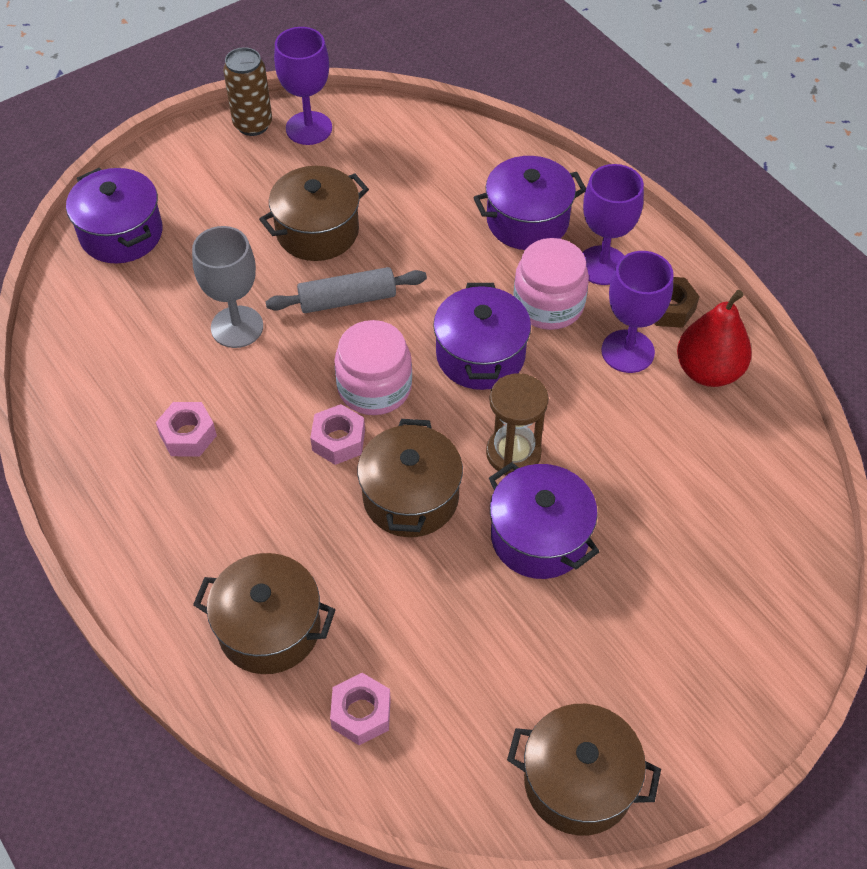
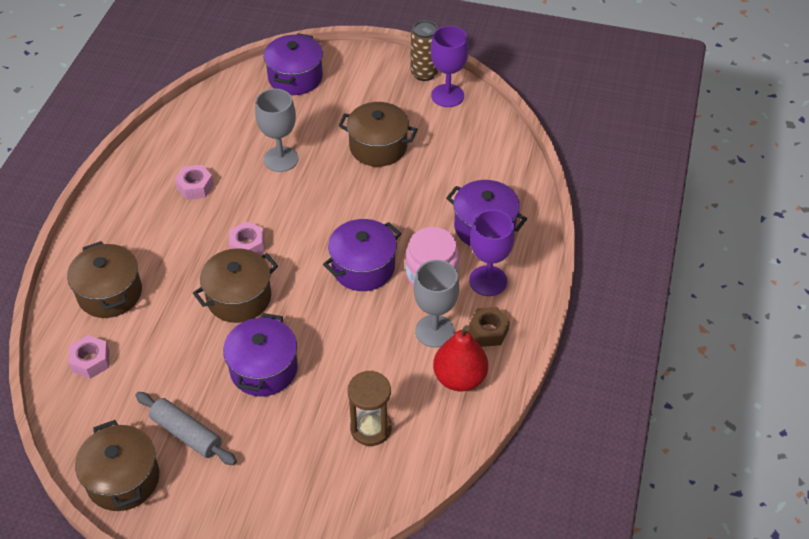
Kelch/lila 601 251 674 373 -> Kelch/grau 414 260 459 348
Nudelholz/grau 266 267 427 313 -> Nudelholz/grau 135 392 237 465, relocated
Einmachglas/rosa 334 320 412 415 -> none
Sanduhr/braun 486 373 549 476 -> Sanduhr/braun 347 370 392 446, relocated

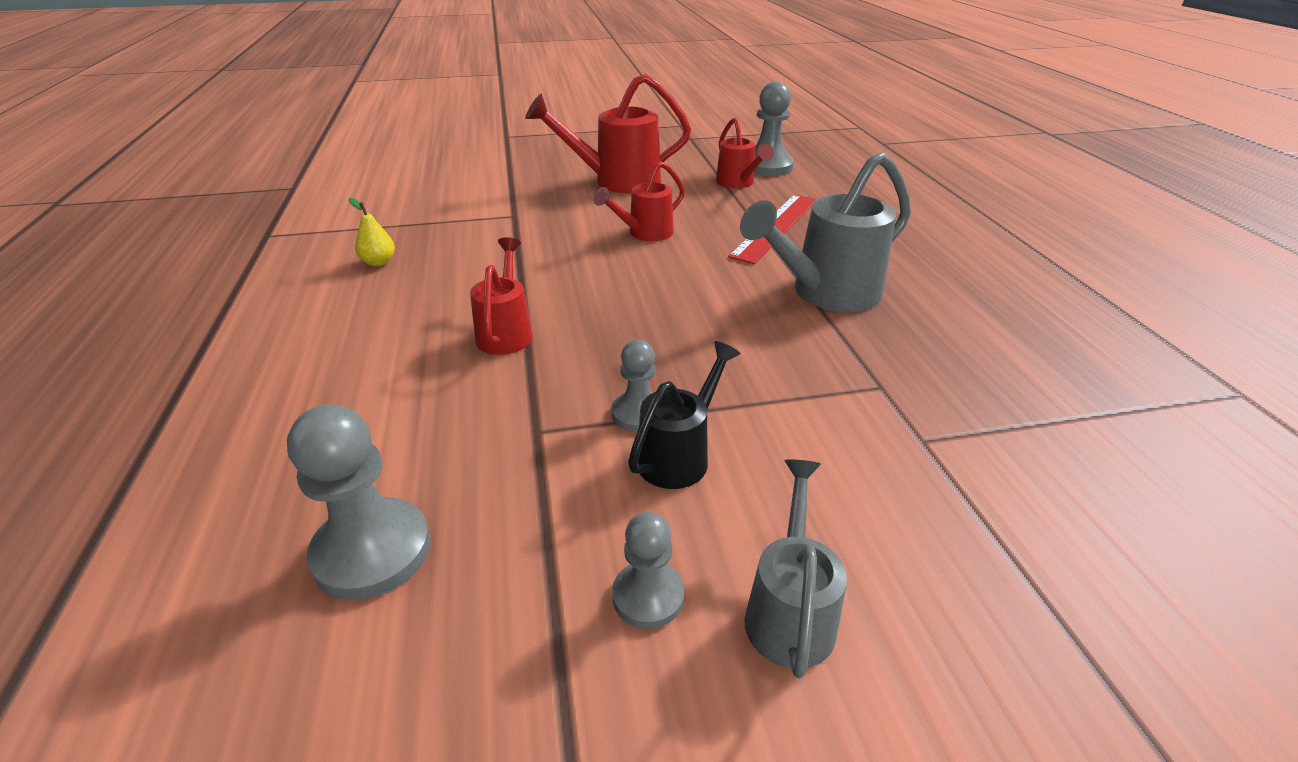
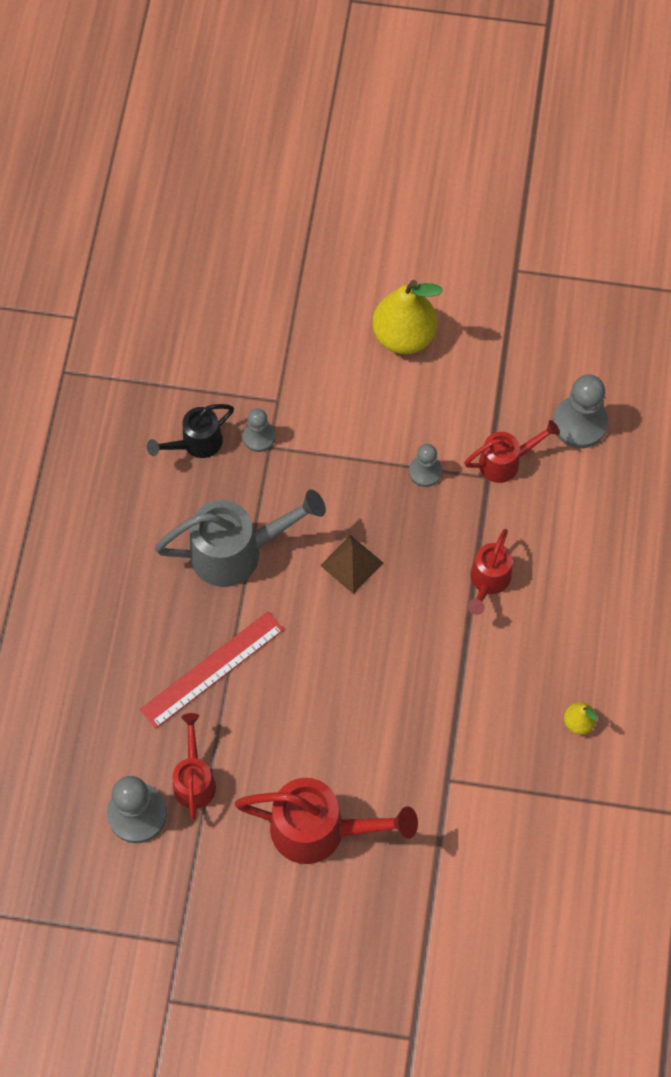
Gießkanne/rot 593 161 685 241 -> Gießkanne/rot 464 420 560 483, relocated
Gießkanne/schwarz 628 341 741 489 -> Gießkanne/schwarz 147 404 234 458, relocated
Gießkanne/grau 744 459 847 678 -> Birne/gelb 372 280 443 354
Bauer/grau 612 512 684 629 -> Bauer/grau 243 408 275 452, relocated
none -> Pyramide/braun 320 535 383 594

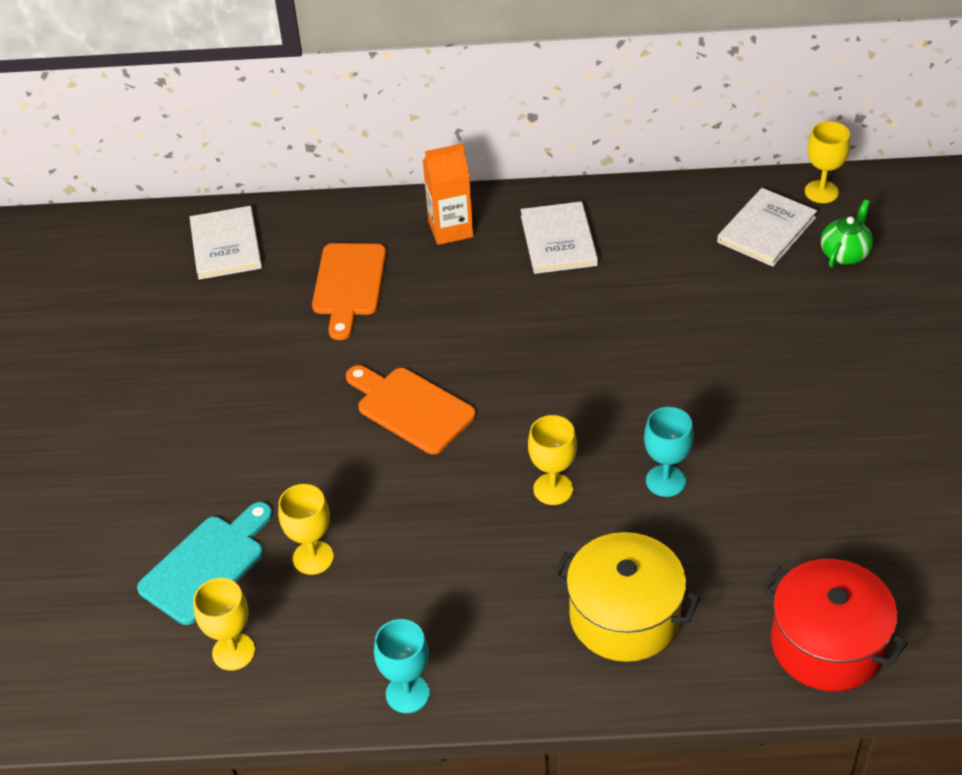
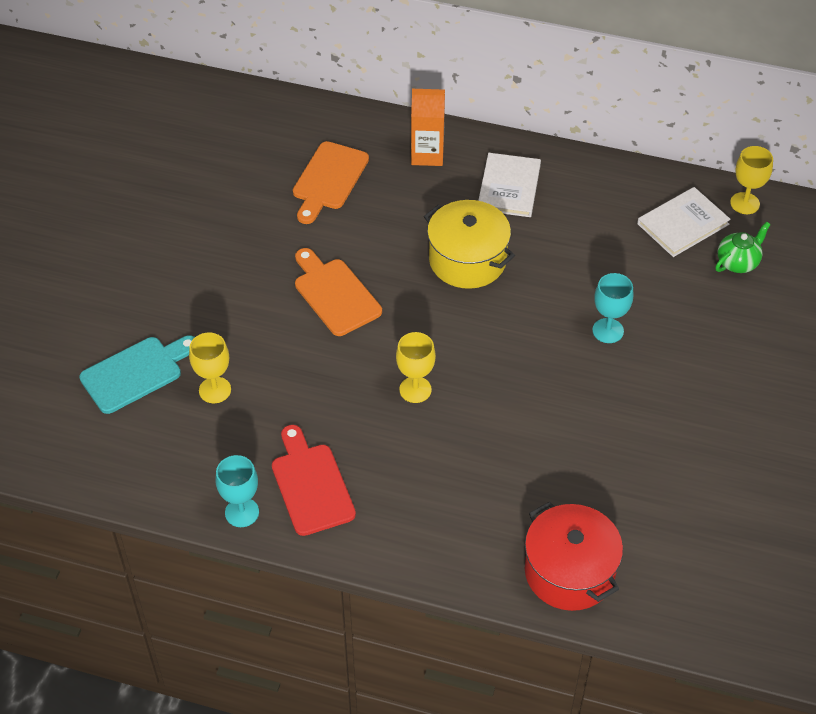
Buch/weiß 190 206 262 280 -> none
Kelch/türkis 644 407 694 497 -> Kelch/türkis 592 273 634 343, relocated
Kochtopf/gelb 553 532 700 662 -> Kochtopf/gelb 424 200 515 289, relocated
Kelch/gelb 193 578 255 671 -> none
none -> Schneidebrett/rot 272 425 356 536

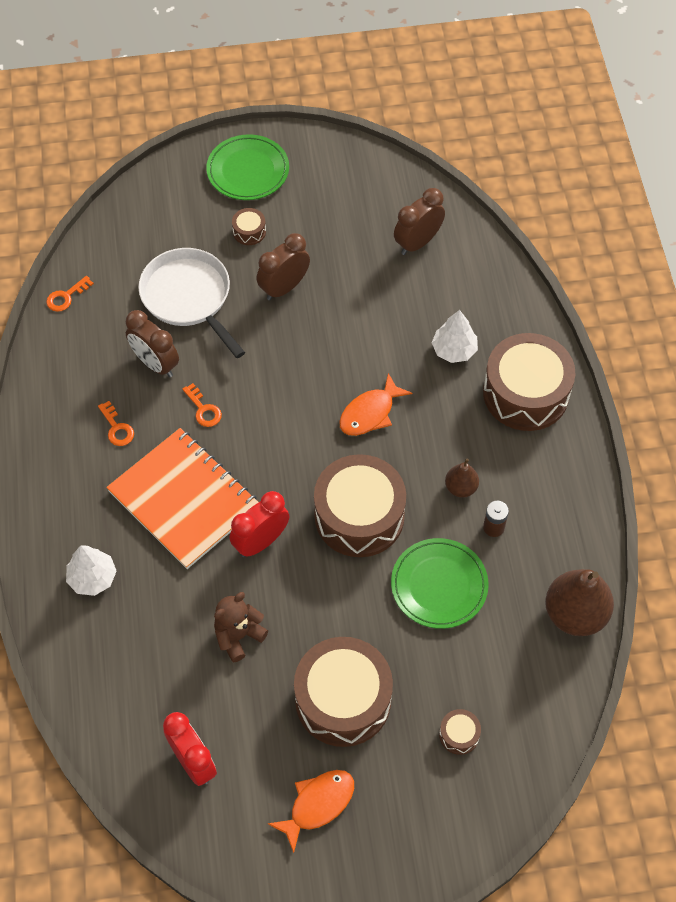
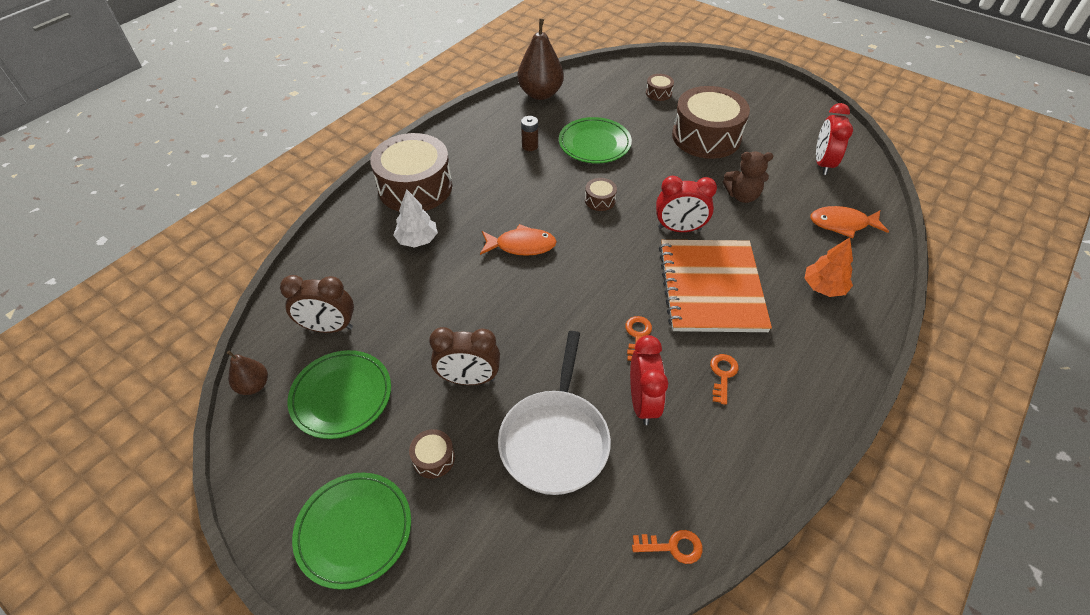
Wecker/braun 126 310 179 377 -> Wecker/rot 630 335 668 425
Trommel/braun 314 454 406 557 -> Trommel/braun 585 178 617 211, x0.41
Birne/braun 445 458 479 498 -> Birne/braun 227 351 268 395, relocated
Baum/weiß 66 545 116 596 -> Baum/orange 804 237 853 297
Fisch/orange 267 770 354 853 -> Fisch/orange 810 206 889 238, relocated
none -> Teller/grün 287 350 391 439

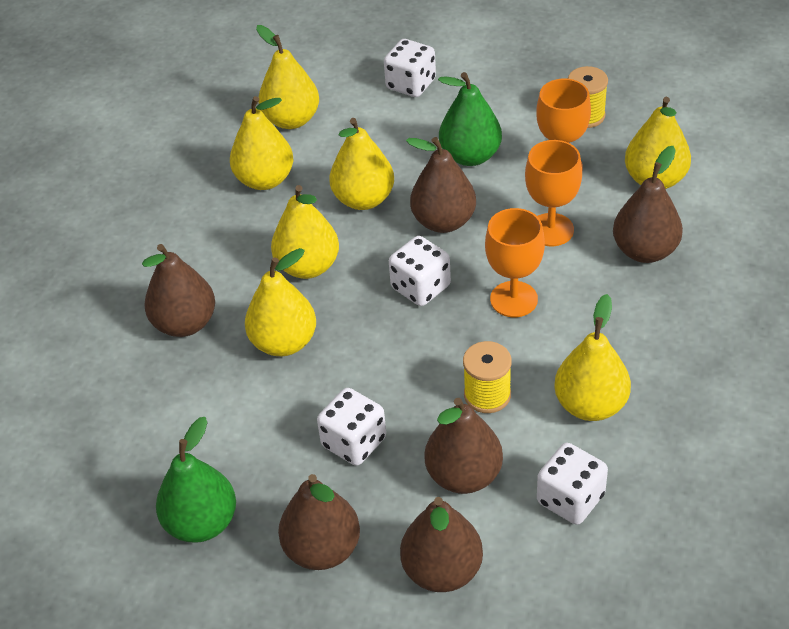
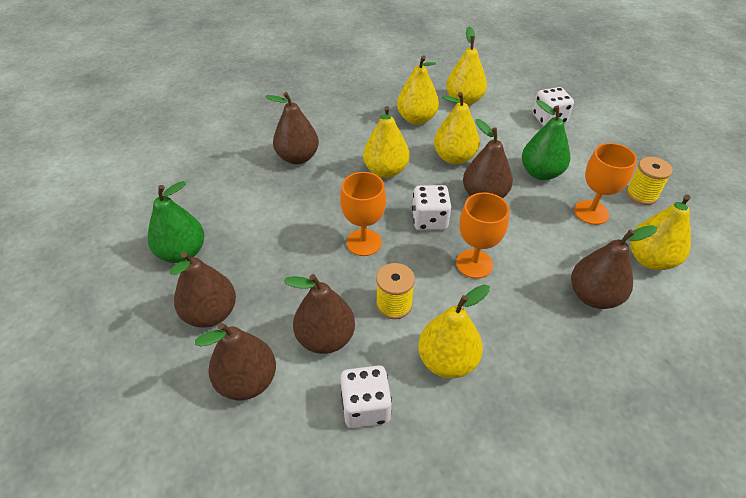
Kelch/orange 525 140 582 246 -> Kelch/orange 340 172 386 256, relocated
Birne/gelb 245 248 316 356 -> none
Spielwürfel/weiß 317 388 386 466 -> none

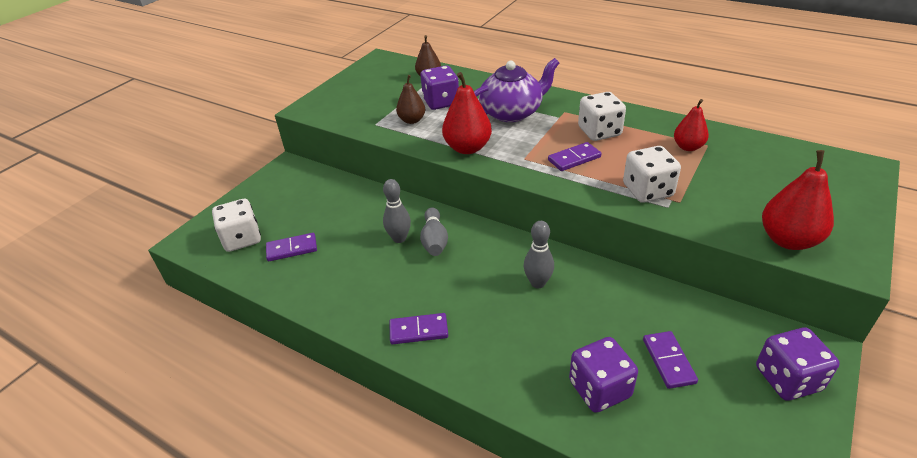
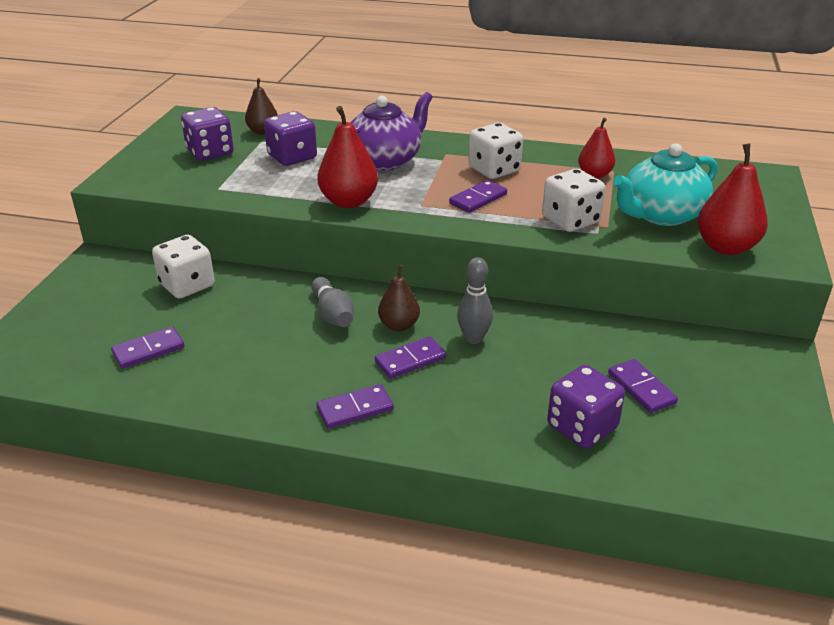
Birne/braun 396 75 425 124 -> Birne/braun 378 265 420 331, relocated
Bowlingkegel/grau 383 179 411 243 -> none
Spielwürfel/weiß 212 199 261 252 -> Spielwürfel/weiß 152 235 215 299, relocated
Spielwürfel/lila 756 327 840 401 -> Spielwürfel/lila 181 107 234 161, relocated
none -> Teekanne/türkis 613 143 718 226
none -> Dominostein/lila 375 336 447 379

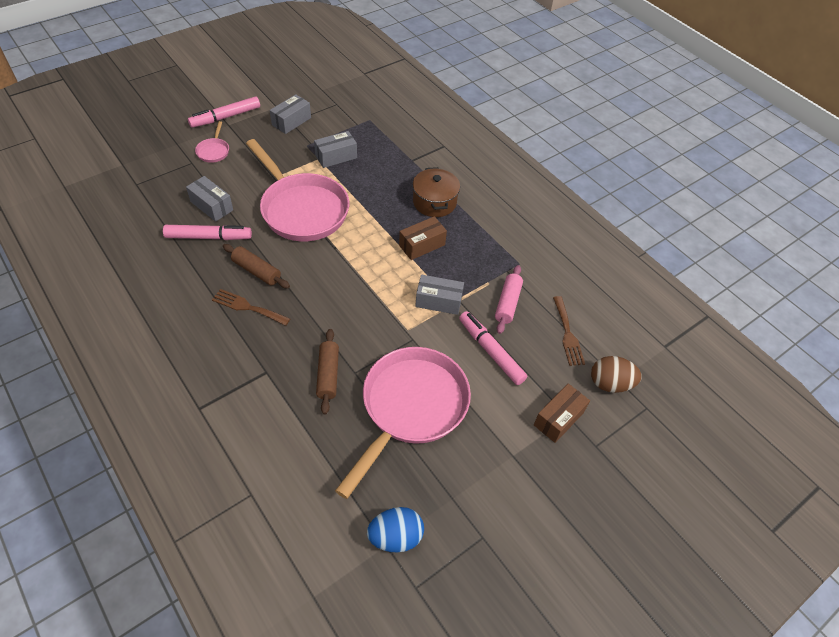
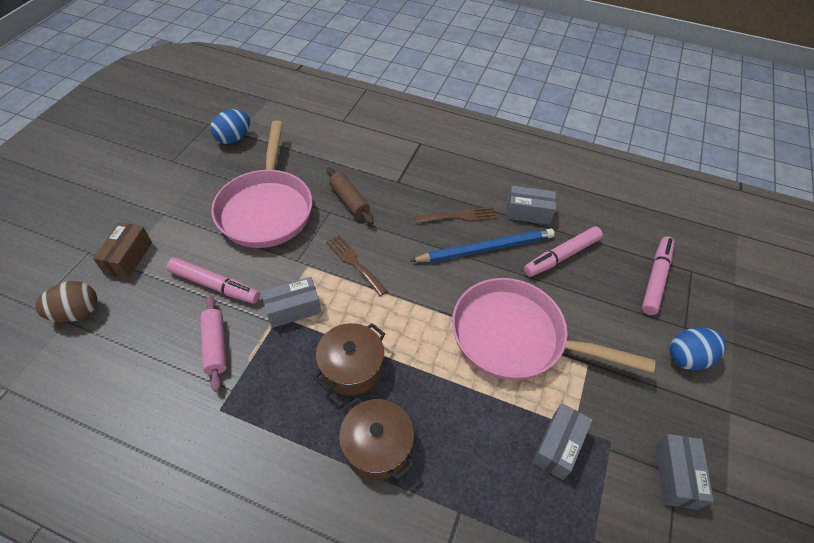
Filzstift/rosa 188 96 260 128 -> Filzstift/rosa 642 236 674 315, relocated
Pfanne/rosa 195 121 229 163 -> Ei/blau 670 328 727 371
Schachtel/grau 186 176 233 222 -> Schachtel/grau 507 186 556 225, relocated
Schachtel/braun 399 216 447 260 -> Kochtopf/braun 313 323 385 396
Nudelholz/braun 223 244 290 288 -> Bleistift/blau 410 228 555 262
Gabel/braun 553 296 585 366 -> Gabel/braun 326 235 388 296, relocated

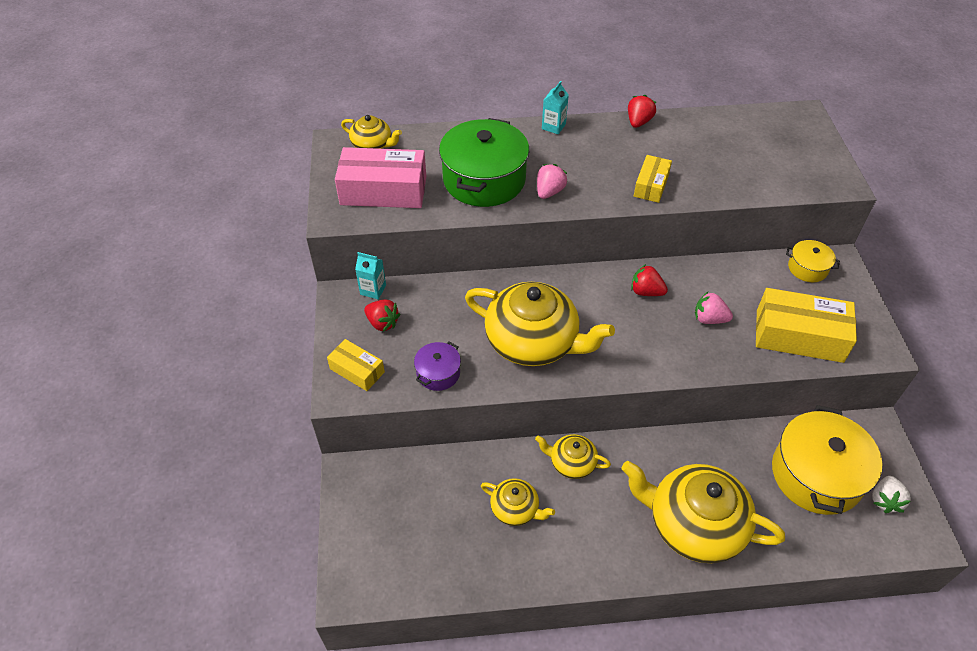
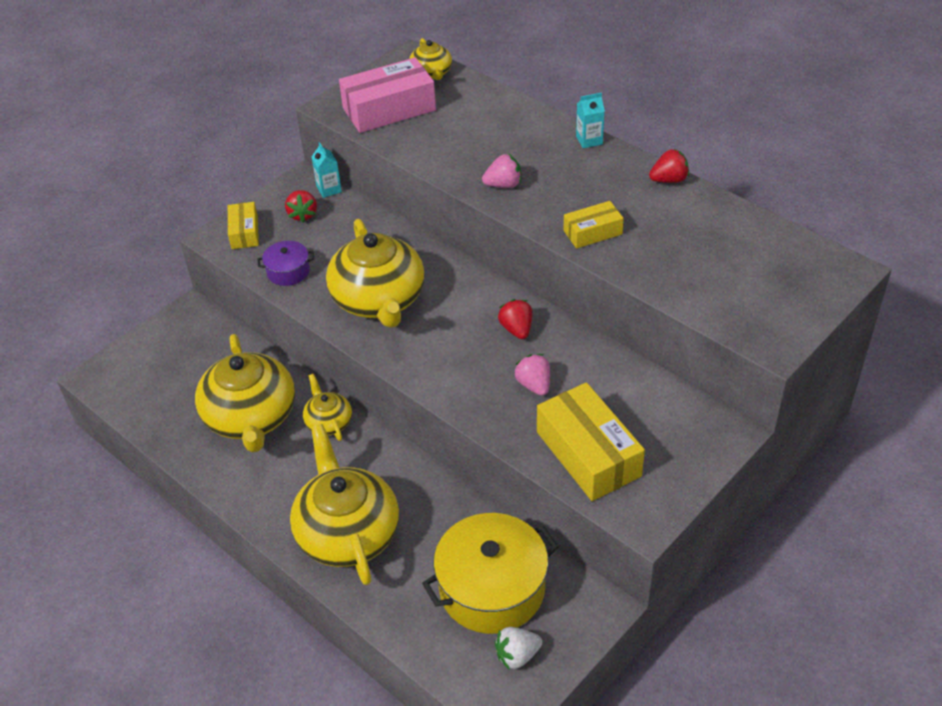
Kochtopf/grün 439 118 529 207 -> none
Schachtel/rosa 335 147 426 208 -> Schachtel/rosa 339 57 436 133, 75 degrees counterclockwise
Kochtopf/gelb 786 240 840 282 -> none
Teekanne/gelb 481 478 555 526 -> Teekanne/gelb 195 334 295 452, x2.02

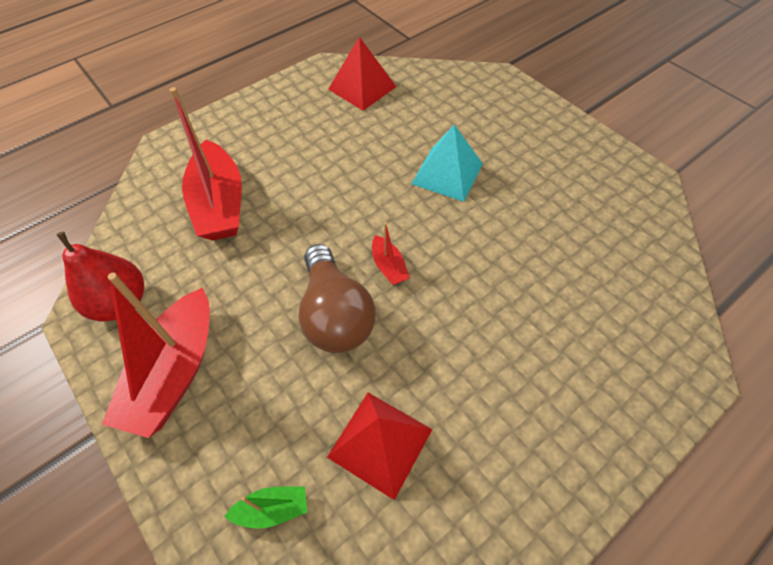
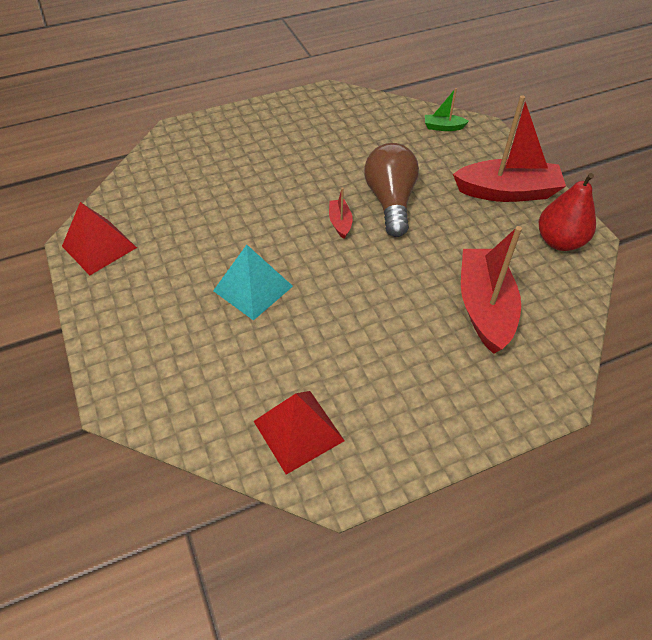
Boot/rot 102 273 210 438 -> Boot/rot 453 95 566 202, 60 degrees clockwise
Pyramide/rot 327 393 433 500 -> Pyramide/rot 62 202 137 275, relocated

